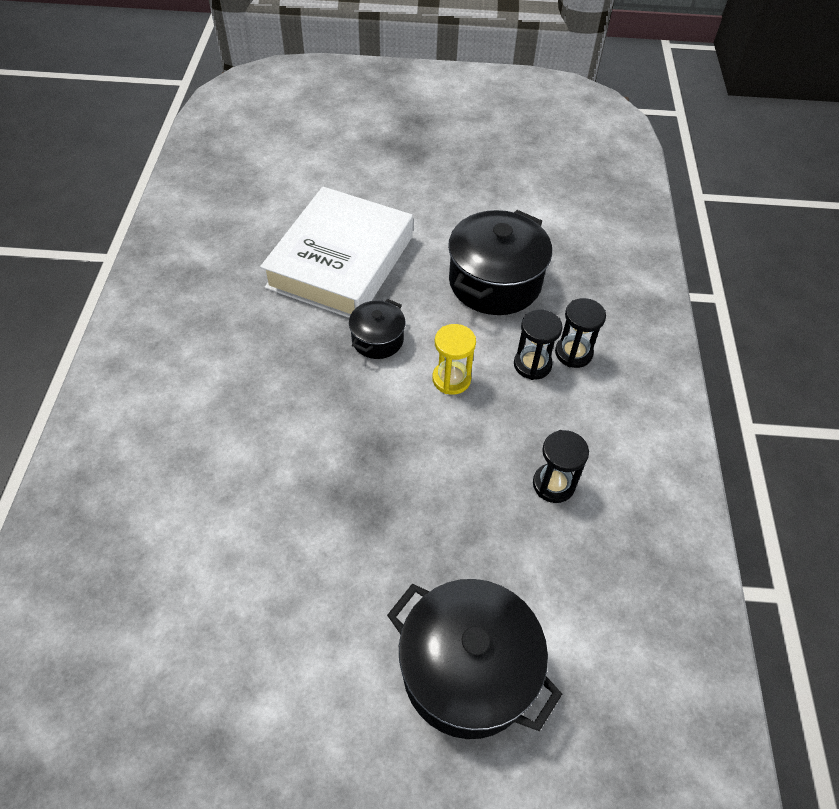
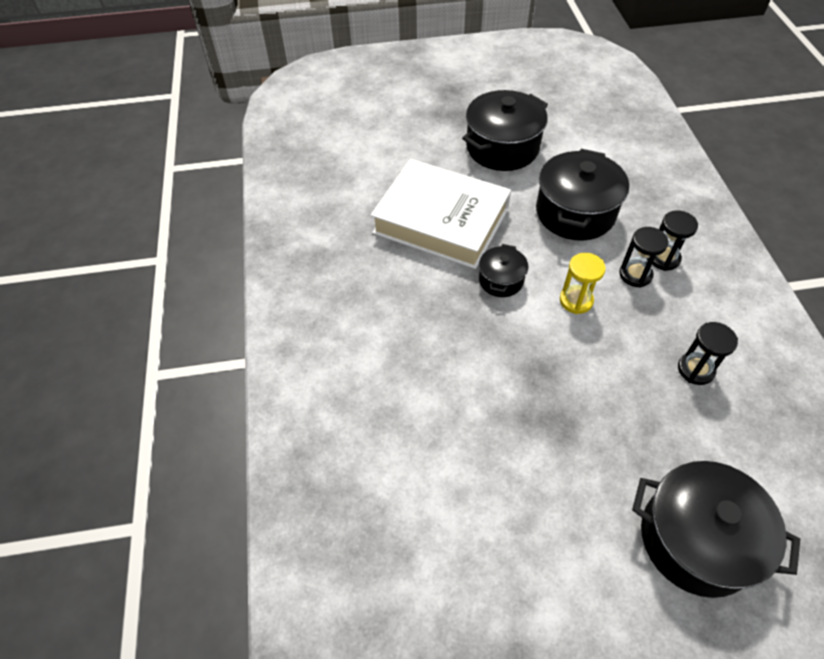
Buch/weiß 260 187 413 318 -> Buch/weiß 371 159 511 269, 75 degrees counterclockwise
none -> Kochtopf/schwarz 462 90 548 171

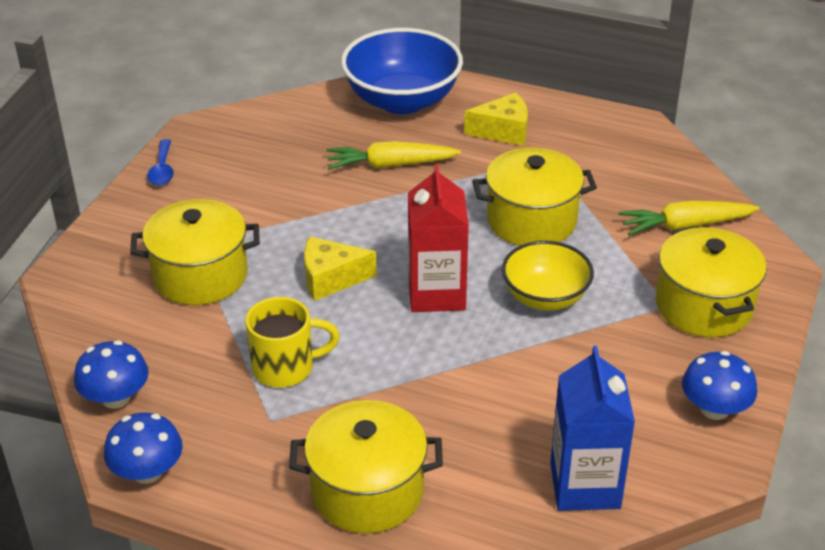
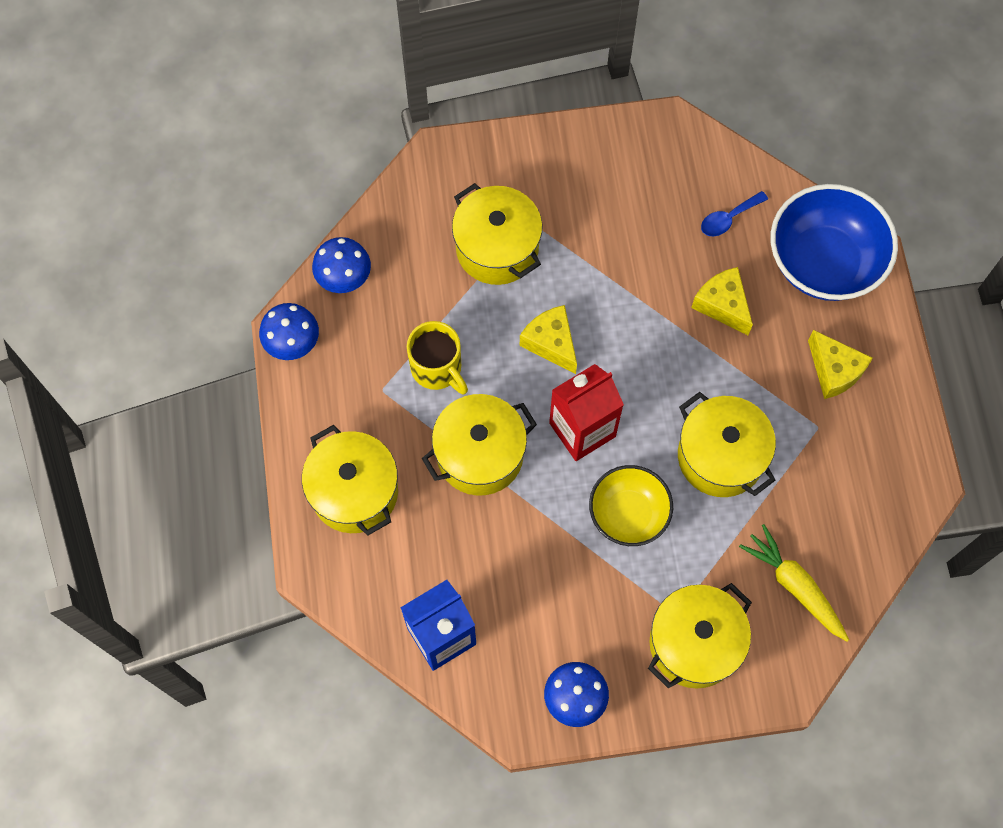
Löffel/blau 147 139 174 186 -> Löffel/blau 701 191 768 236, relocated
Karotte/gelb 327 141 461 170 -> Käse/gelb 691 267 753 335
none -> Kochtopf/gelb 422 394 537 496

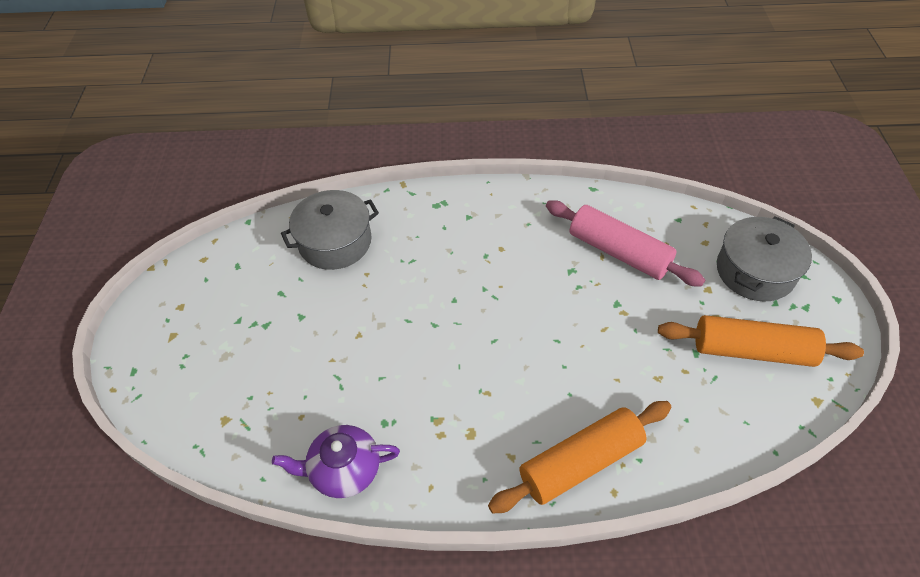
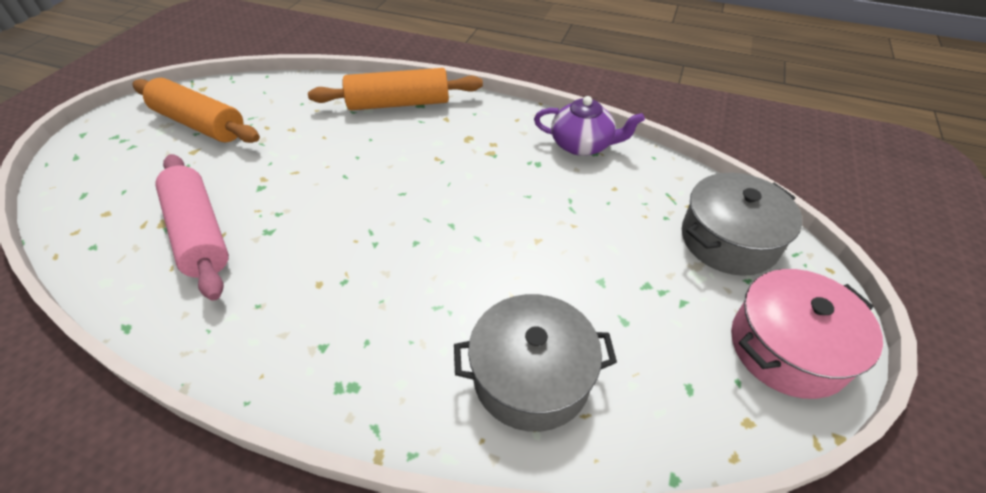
Kochtopf/grau 717 216 812 301 -> Kochtopf/grau 682 173 802 276, relocated
none -> Kochtopf/rosa 731 269 883 399

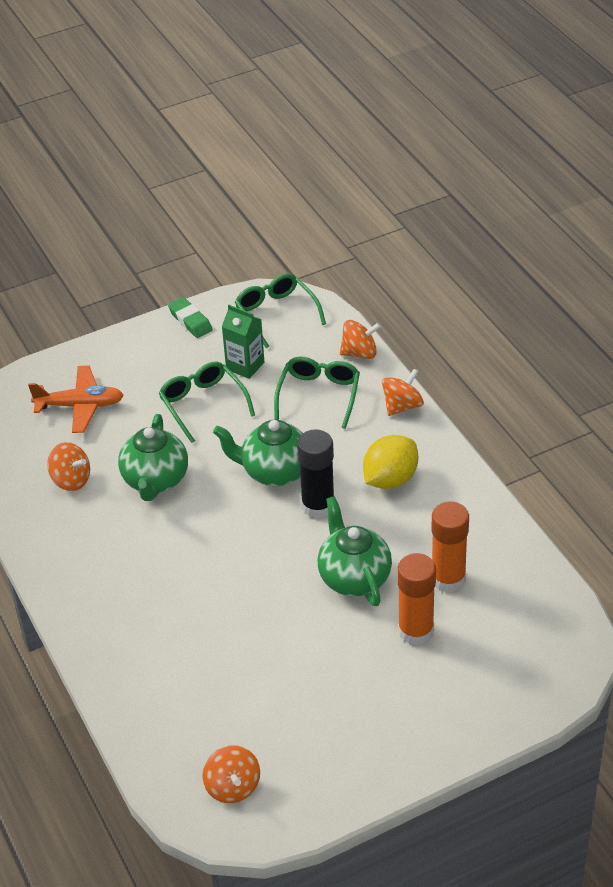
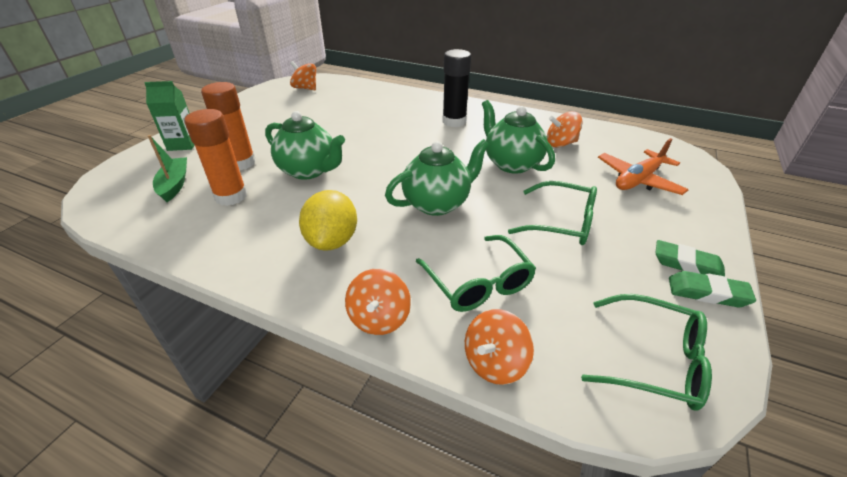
Getränkekarton/grün 222 305 264 379 -> Getränkekarton/grün 144 81 195 151, relocated
Klebestift/schwarz 297 429 334 519 -> Klebestift/schwarz 442 49 471 127, relocated
none -> Boot/grün 148 135 187 202
none -> Radiergummi/grün 656 240 725 276

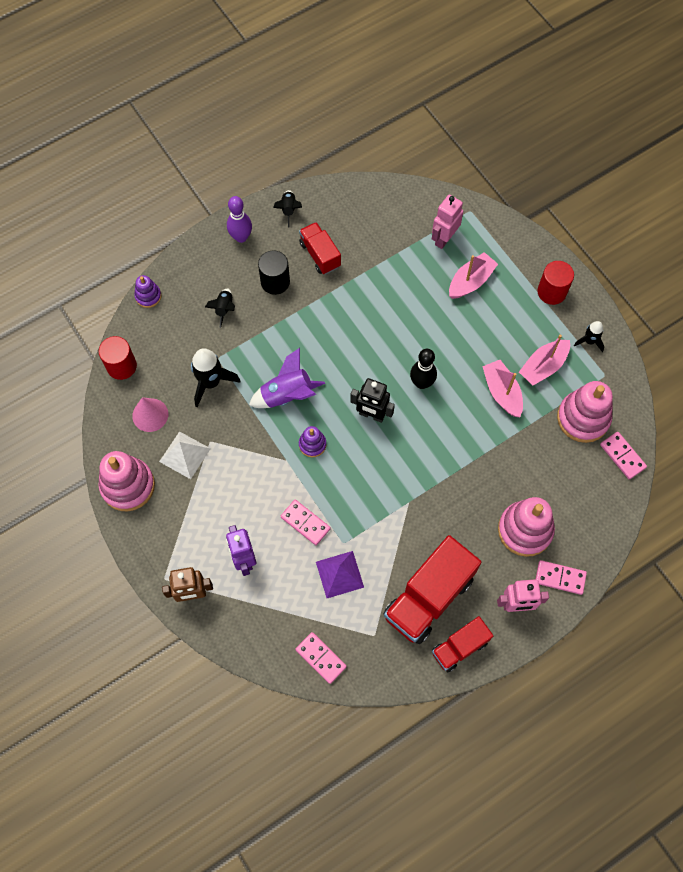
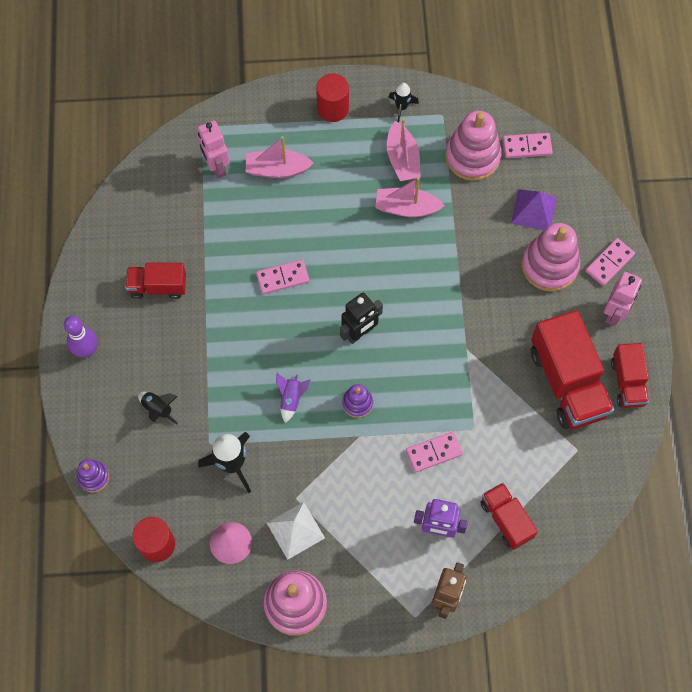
Rakete/schwarz 273 190 302 227 -> none
Vollzylinder/schwarz 258 250 290 295 -> none
Boot/rosa 449 252 498 299 -> Boot/rosa 246 136 314 178, 75 degrees counterclockwise
Rakete/lila 249 348 325 408 -> Rakete/lila 276 373 311 423, x0.58
Bowlingkegel/schwarz 410 349 437 389 -> none
Pyramide/lila 316 551 364 598 -> Pyramide/lila 511 189 557 230, relocated
Dominostein/rosa 295 632 347 684 -> Dominostein/rosa 256 260 309 294, relocated
none -> Lastwagen/rot 480 483 538 550

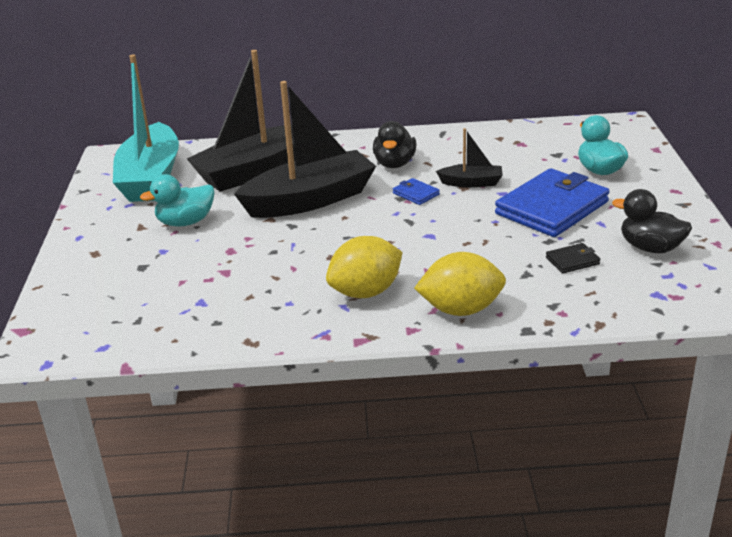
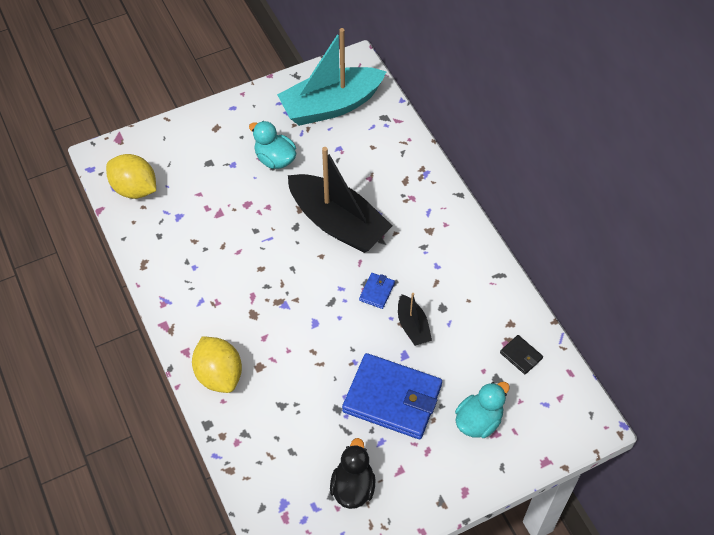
Boot/schwarz 187 50 295 192 -> none
Ente/schwarz 373 121 416 168 -> none
Zitrone/gelb 326 236 403 298 -> Zitrone/gelb 106 154 156 199, relocated
Geldbörse/schwarz 546 243 600 274 -> Geldbörse/schwarz 500 335 543 374, relocated

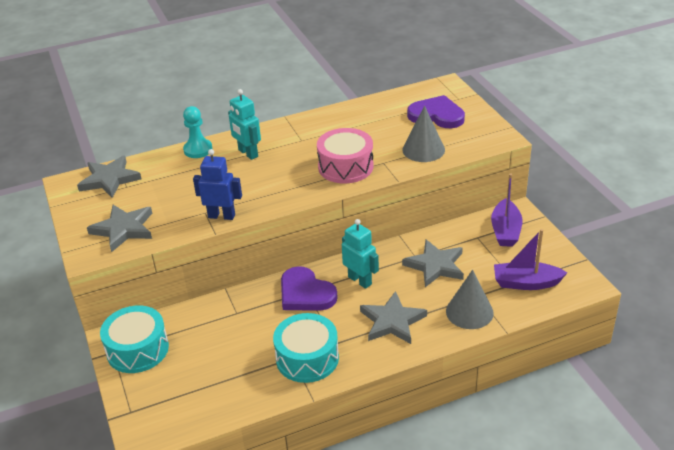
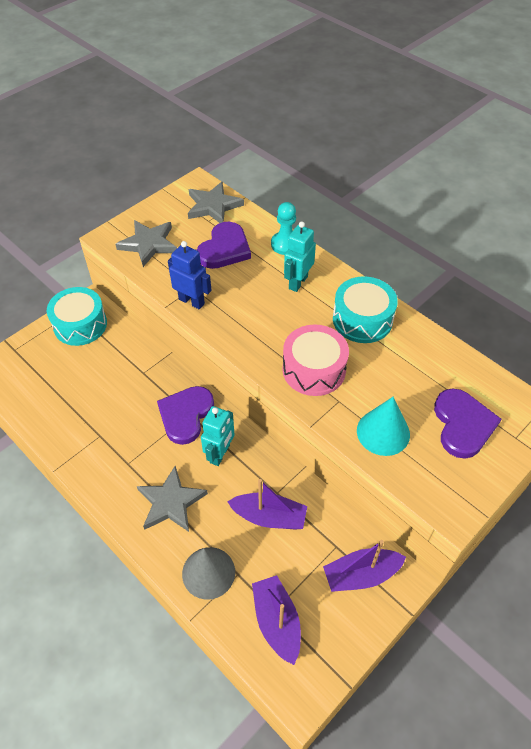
Kegel/grau 402 106 445 162 -> Kegel/türkis 357 397 410 456
Roboter/blau 193 149 242 220 -> Roboter/blau 168 241 211 309, 45 degrees counterclockwise
Stern/grau 402 240 464 287 -> Boot/lila 227 479 307 530
Trommel/türkis 273 313 339 383 -> Trommel/türkis 333 276 398 343, relocated
none -> Herz/lila 197 222 251 269

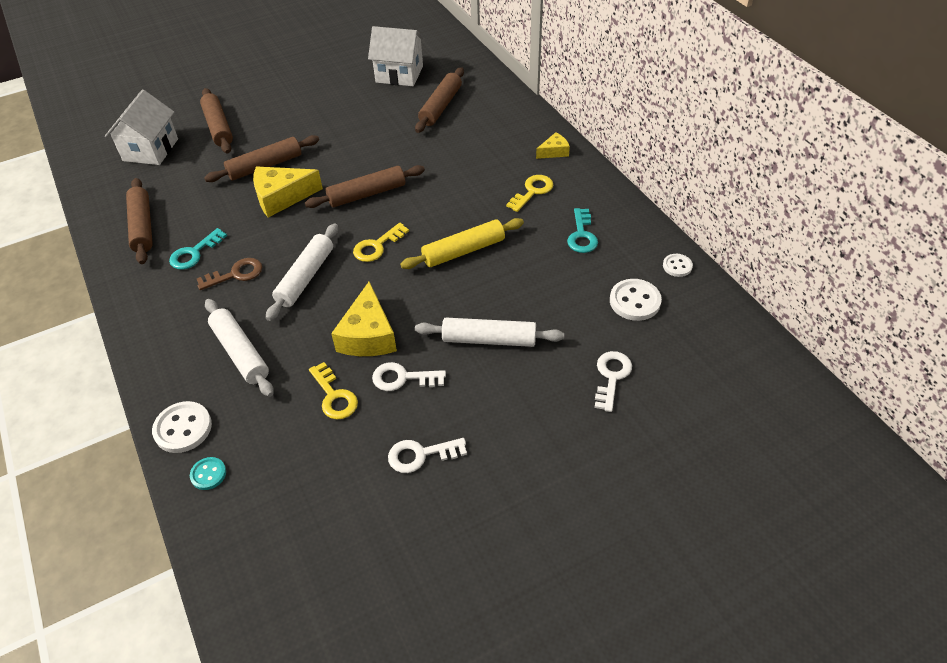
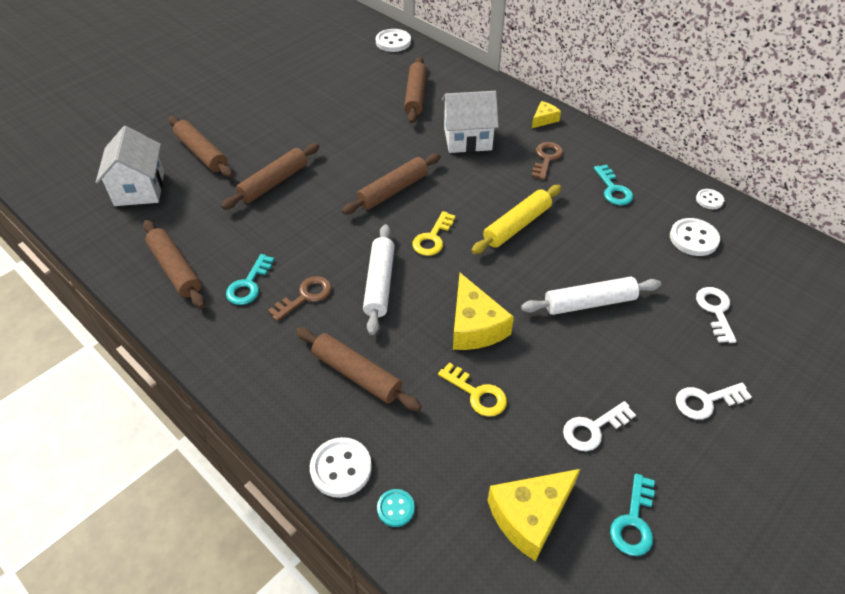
Haus/weiß 368 26 425 86 -> Haus/weiß 441 91 499 153, relocated
Käse/gelb 253 167 323 218 -> Käse/gelb 487 469 580 561, relocated
Schlüssel/gelb 506 175 553 212 -> Schlüssel/braun 532 142 563 180
Nudelholz/weiß 205 299 274 397 -> Nudelholz/braun 296 327 422 411
Schlüssel/weiß 372 362 446 391 -> Schlüssel/weiß 676 383 752 420, relocated
none -> Knopf/weiß 376 29 411 52
none -> Schlüssel/türkis 610 473 655 556

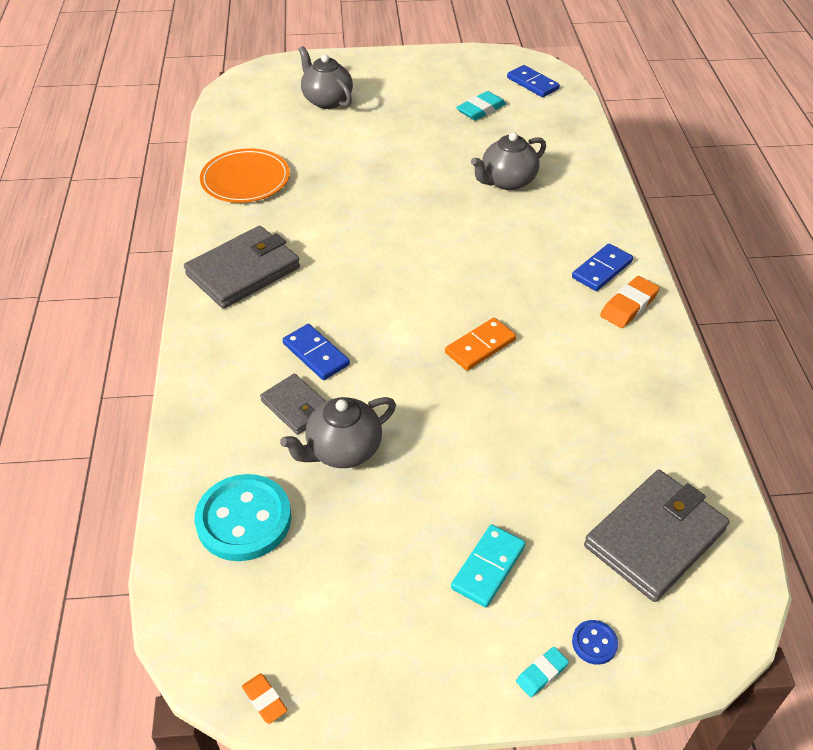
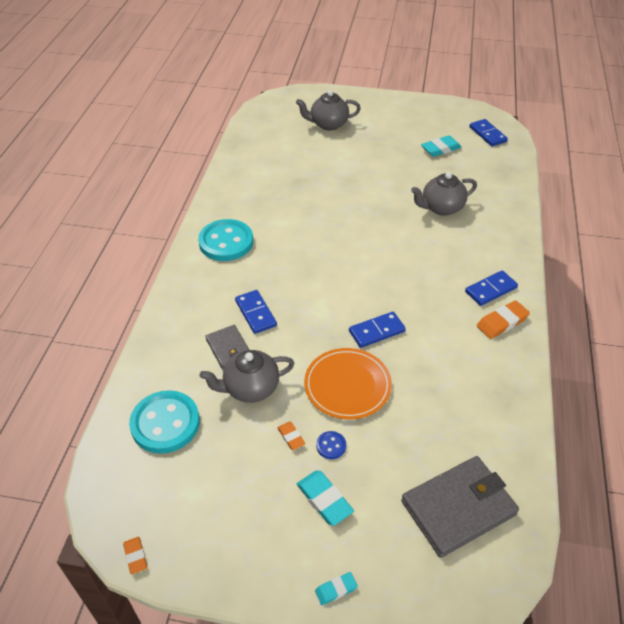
Teekanne/grau 298 46 353 109 -> Teekanne/grau 296 90 361 130, 75 degrees counterclockwise
Teller/orange 200 148 290 203 -> Teller/orange 304 348 392 419, relocated
Geldbörse/grau 184 226 300 309 -> Knopf/türkis 198 219 253 261
Dominostein/orange 445 318 516 371 -> Dominostein/blau 349 312 406 348
Dominostein/türkis 451 524 526 607 -> Radiergummi/türkis 297 470 354 526
Knopf/blau 572 620 618 665 -> Knopf/blau 316 431 346 459, relocated
none -> Radiergummi/orange 277 422 305 450

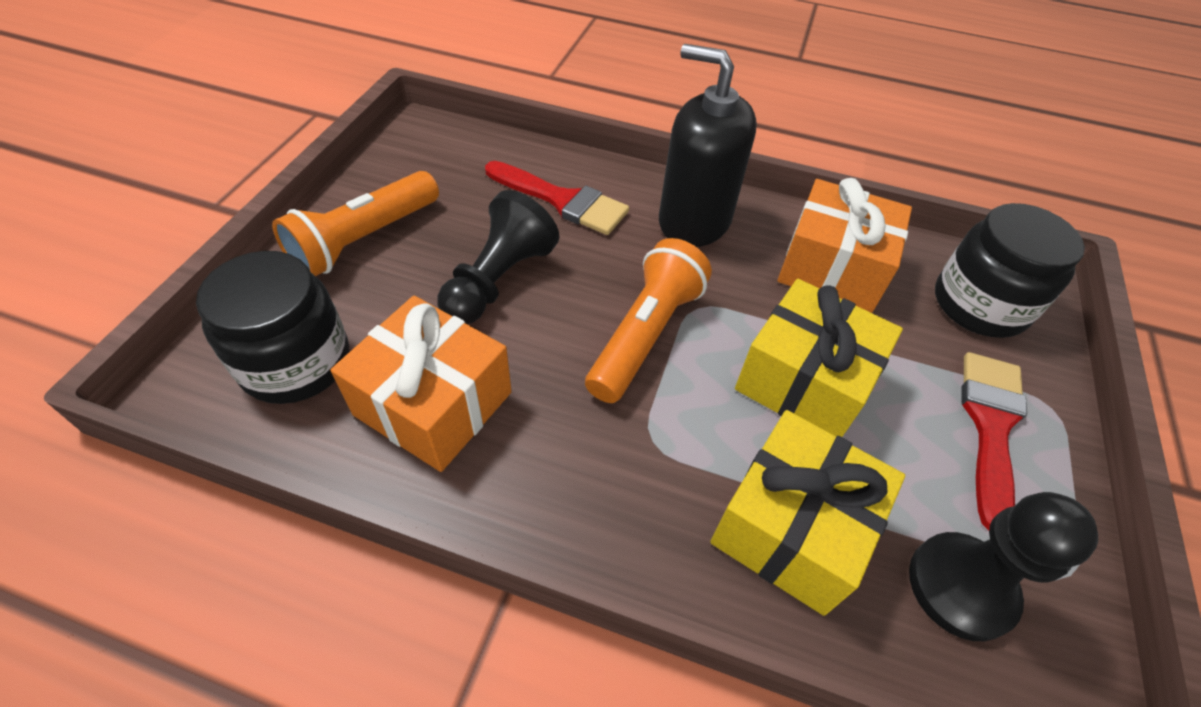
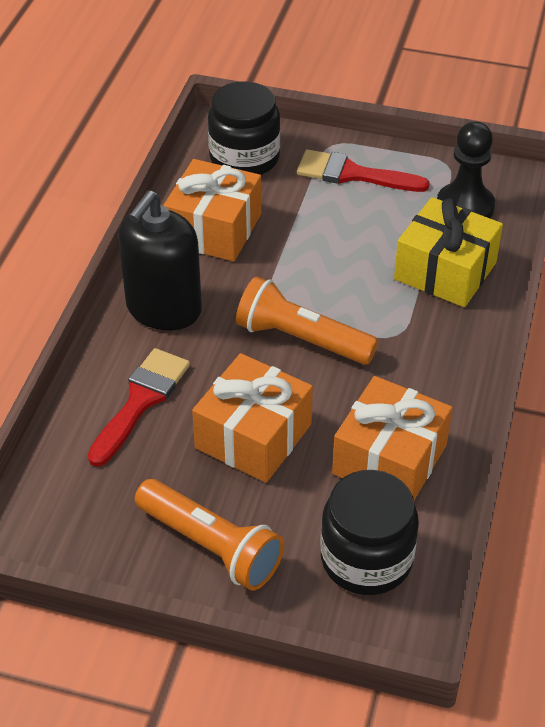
Bauer/schwarz 437 190 559 324 -> Geschenk/orange 192 353 313 483
Geschenk/gelb 735 279 903 437 -> none

